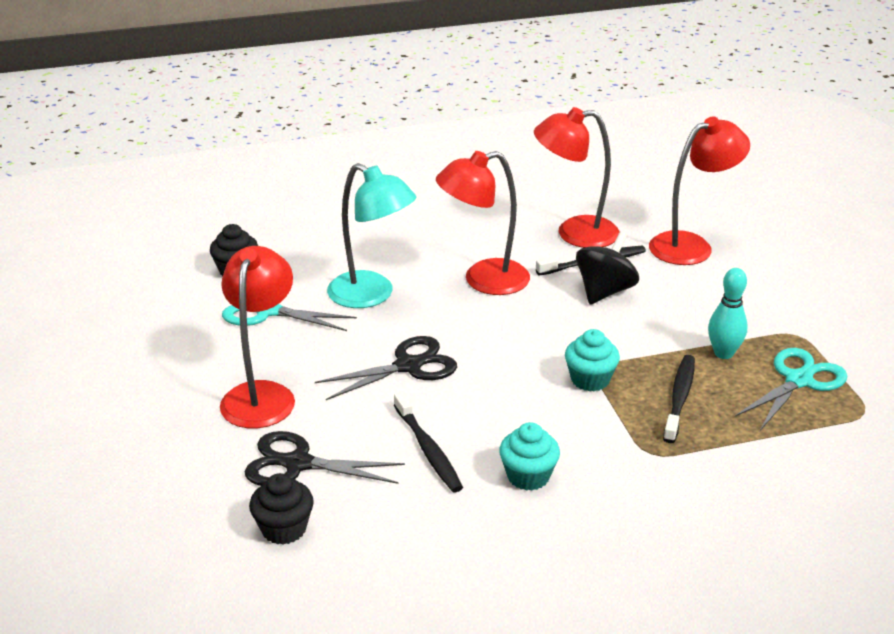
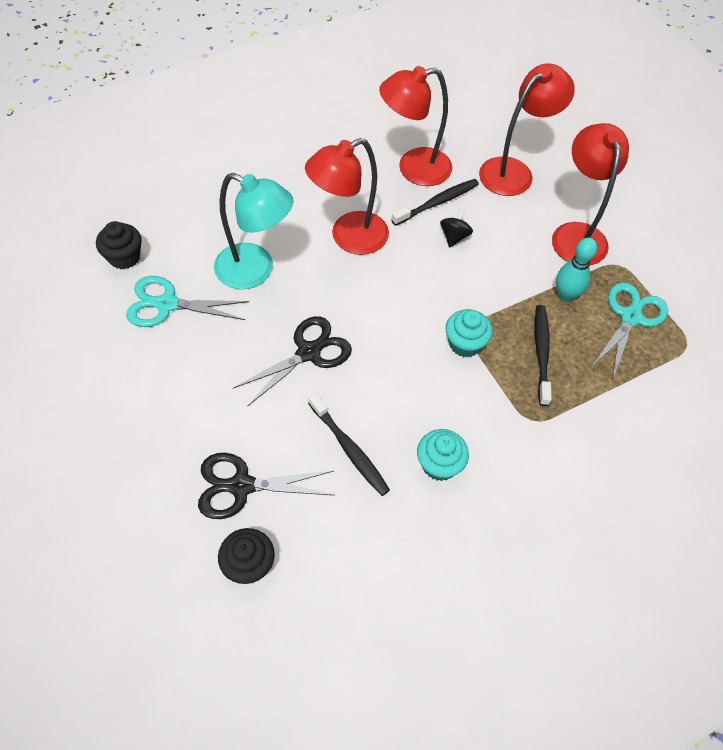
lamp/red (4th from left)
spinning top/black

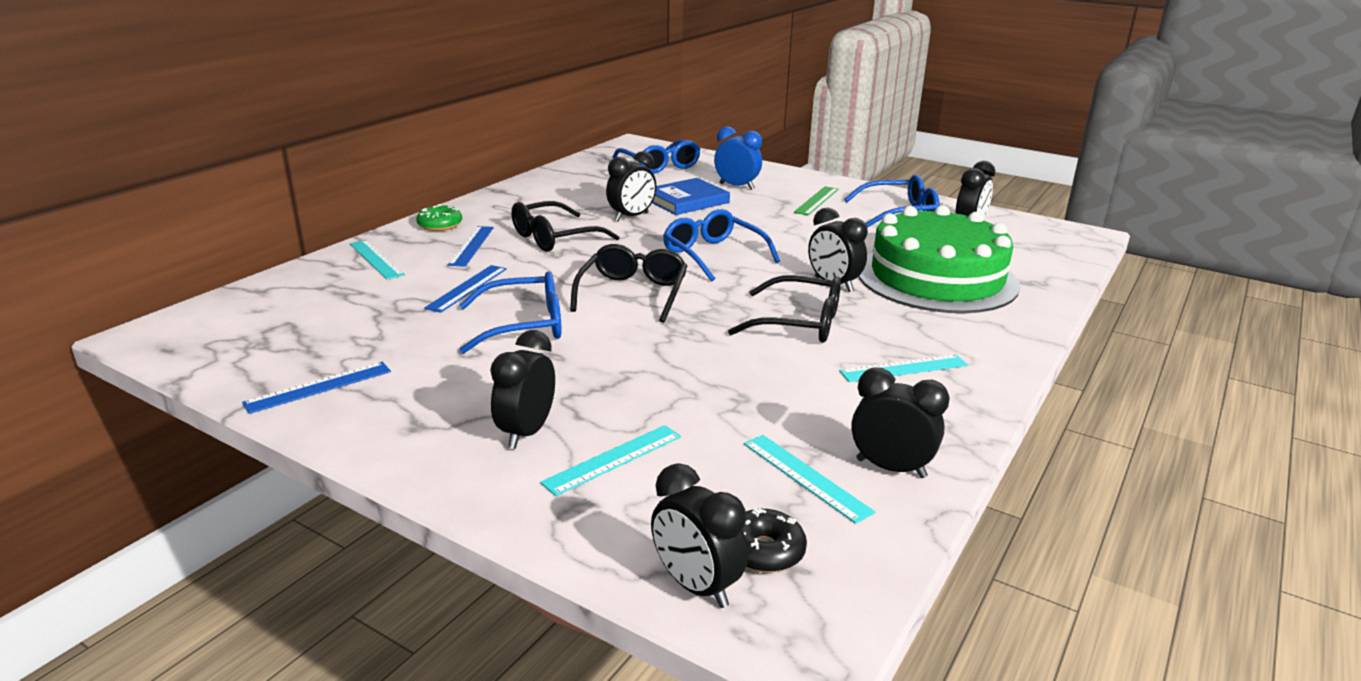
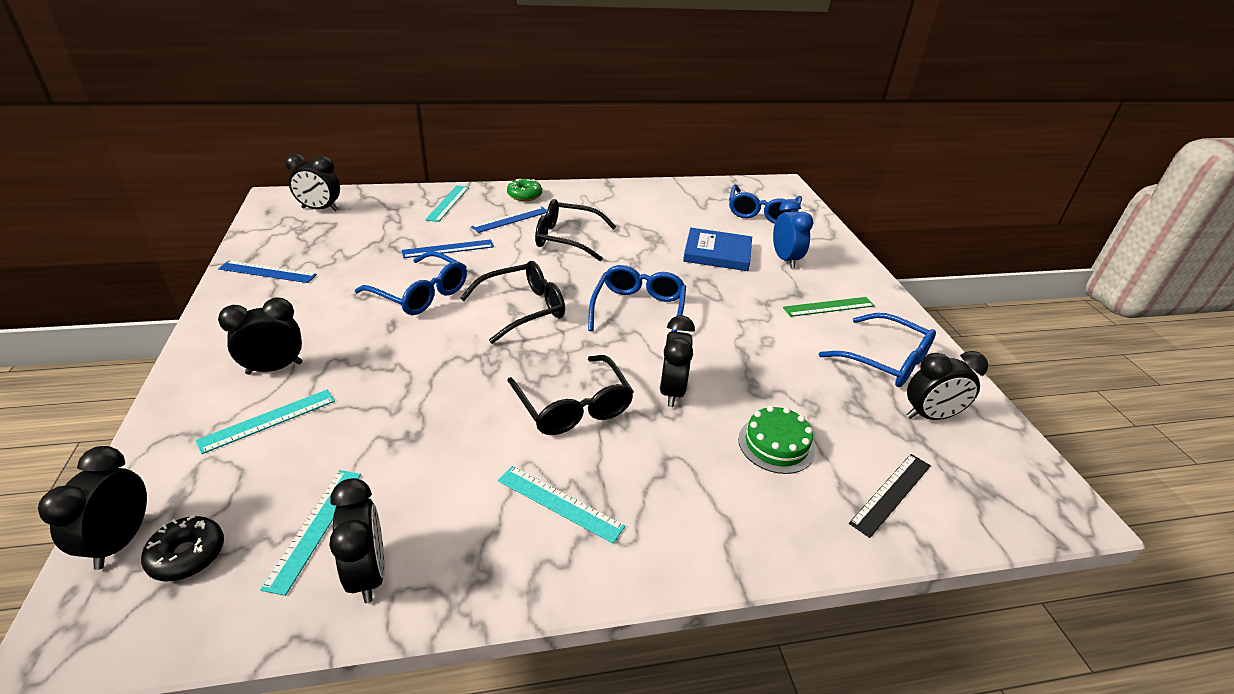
ruler/black
clock/black (3rd from left)
ruler/turquoise (1st from left)
cake/green

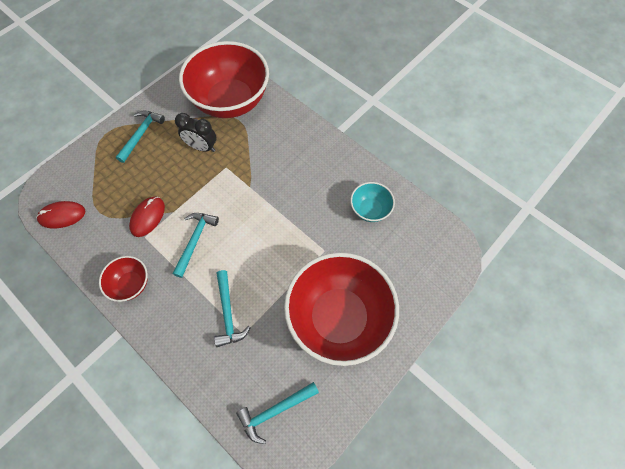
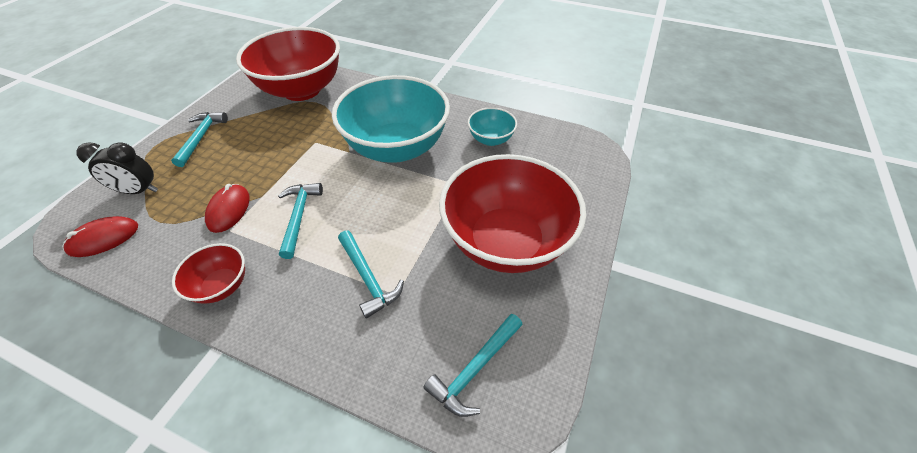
bowl/turquoise (1st from left)
clock/black

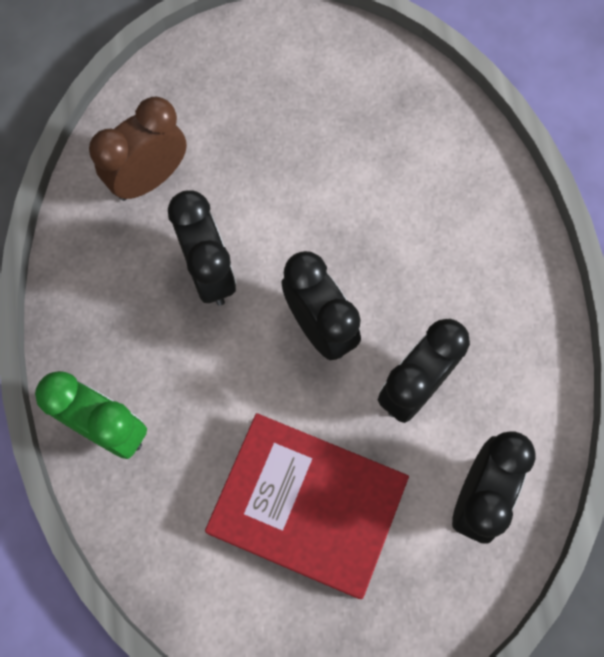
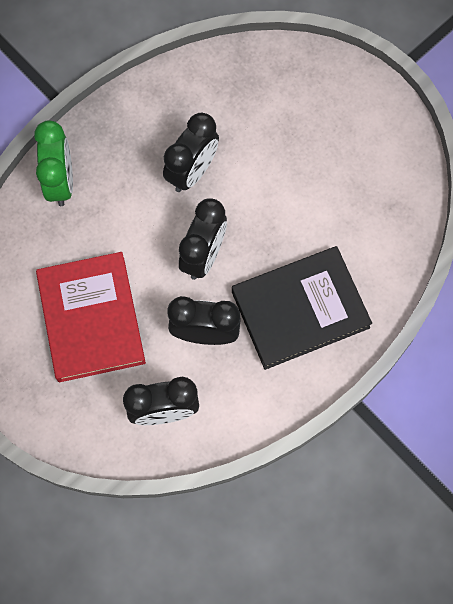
clock/brown
book/black

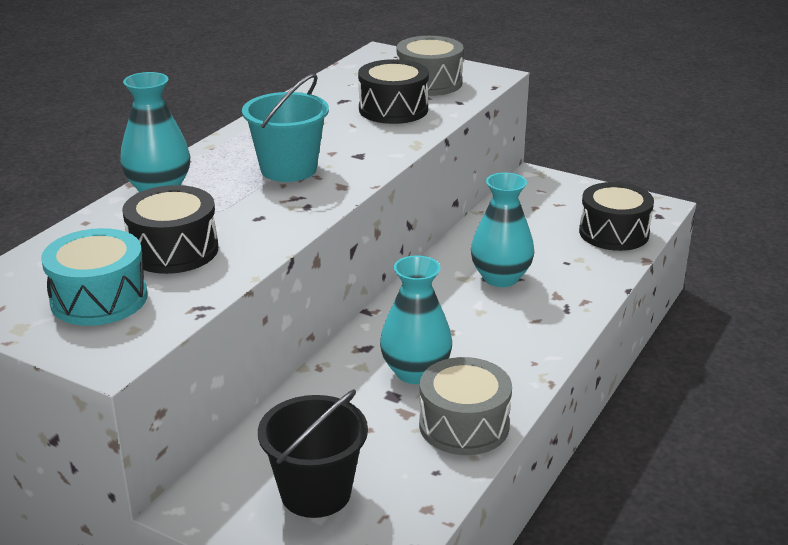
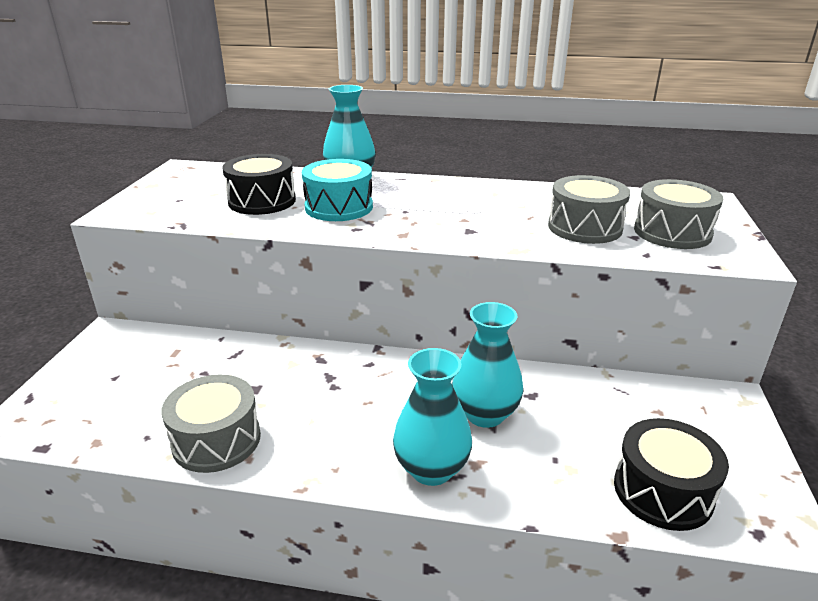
bucket/turquoise
bucket/black
drum/turquoise
vase/turquoise (2nd from left)
drum/grey (2nd from left)

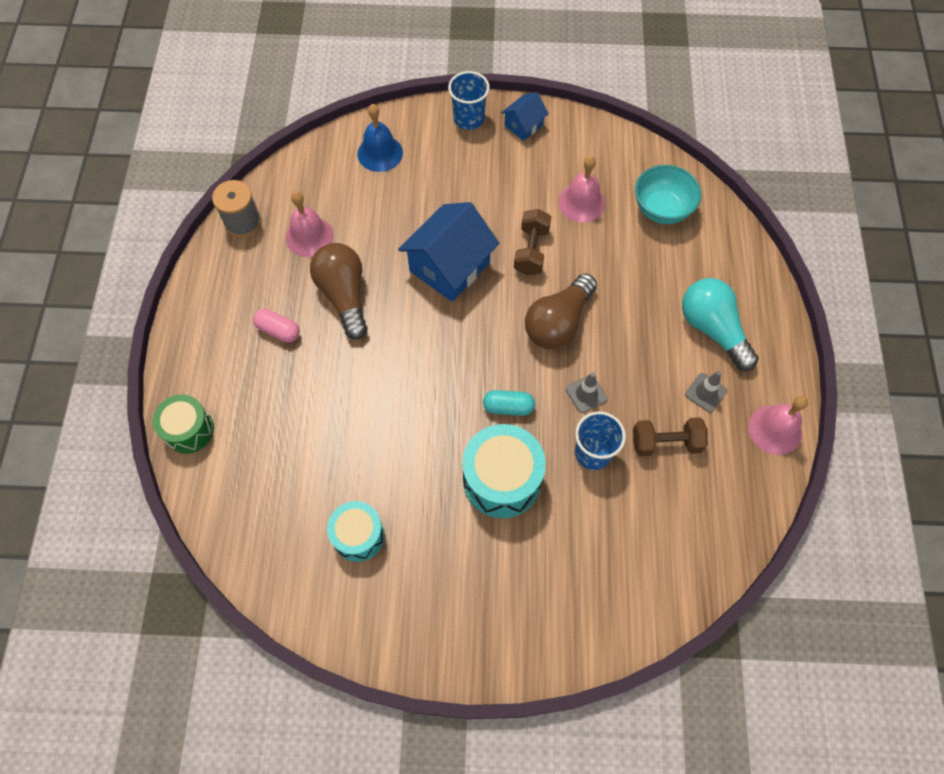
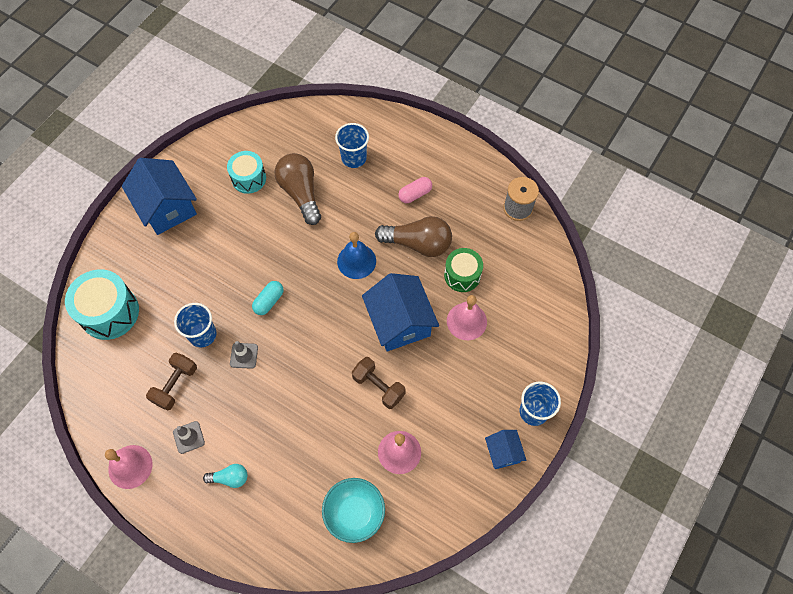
house/blue (1st from left)
cup/blue (2nd from left)
drum/green
bell/pink (3rd from left)
bell/blue
drum/turquoise (1st from left)
light bulb/brown (1st from left)
light bulb/turquoise

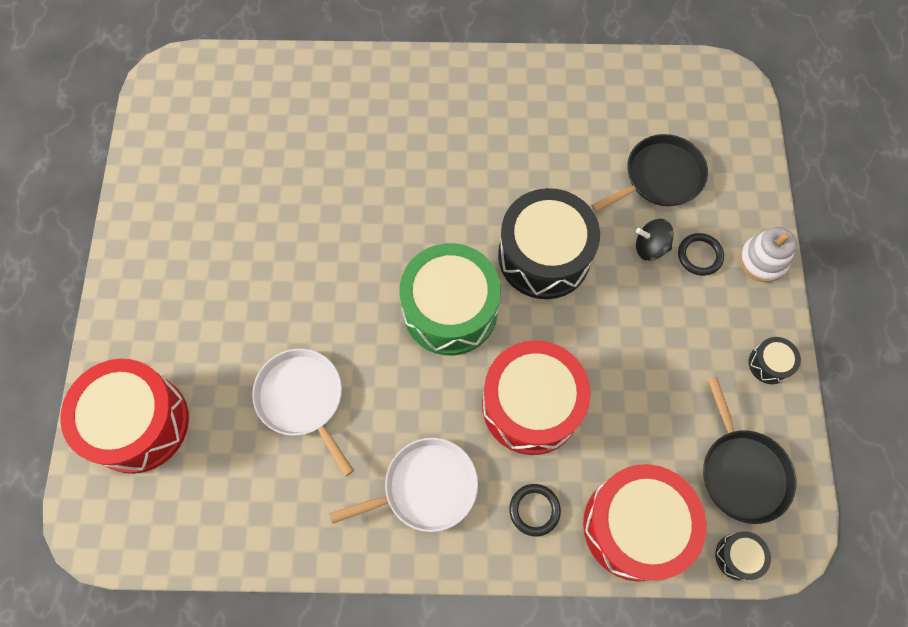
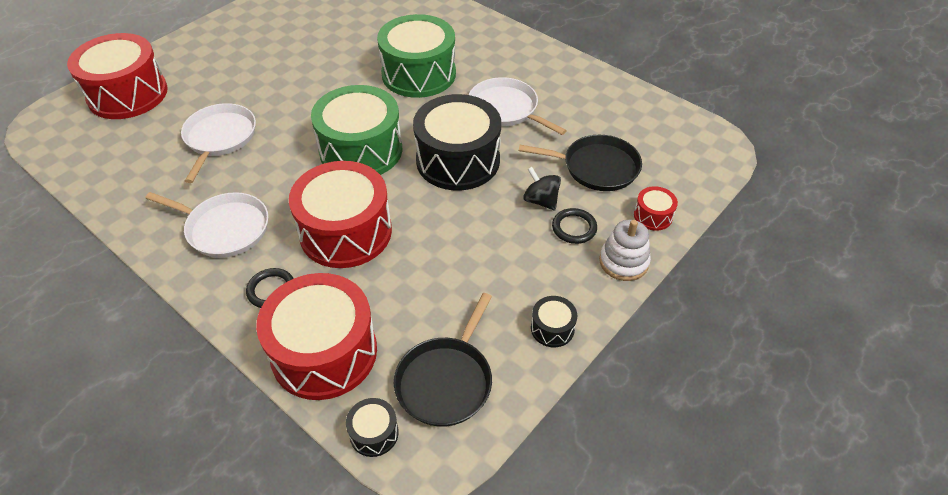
drum/green (2nd from left)
pan/white (3rd from left)
drum/red (4th from left)

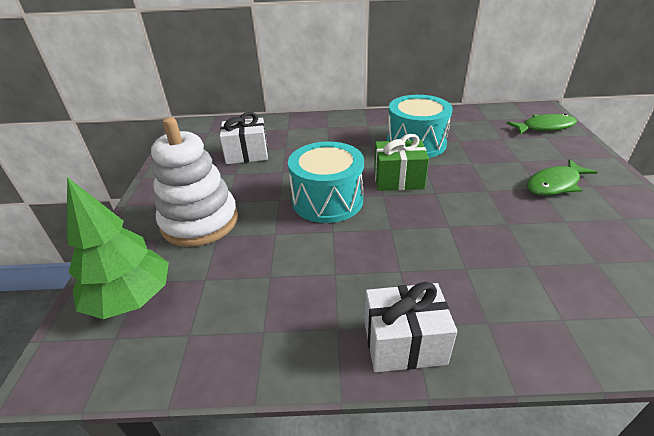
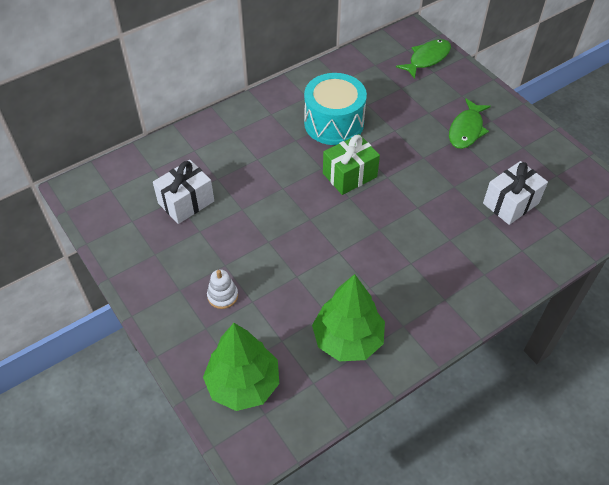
drum/turquoise (1st from left in the first image)
tree/green (2nd from left)
gift/white (2nd from left)
stacking toy/white

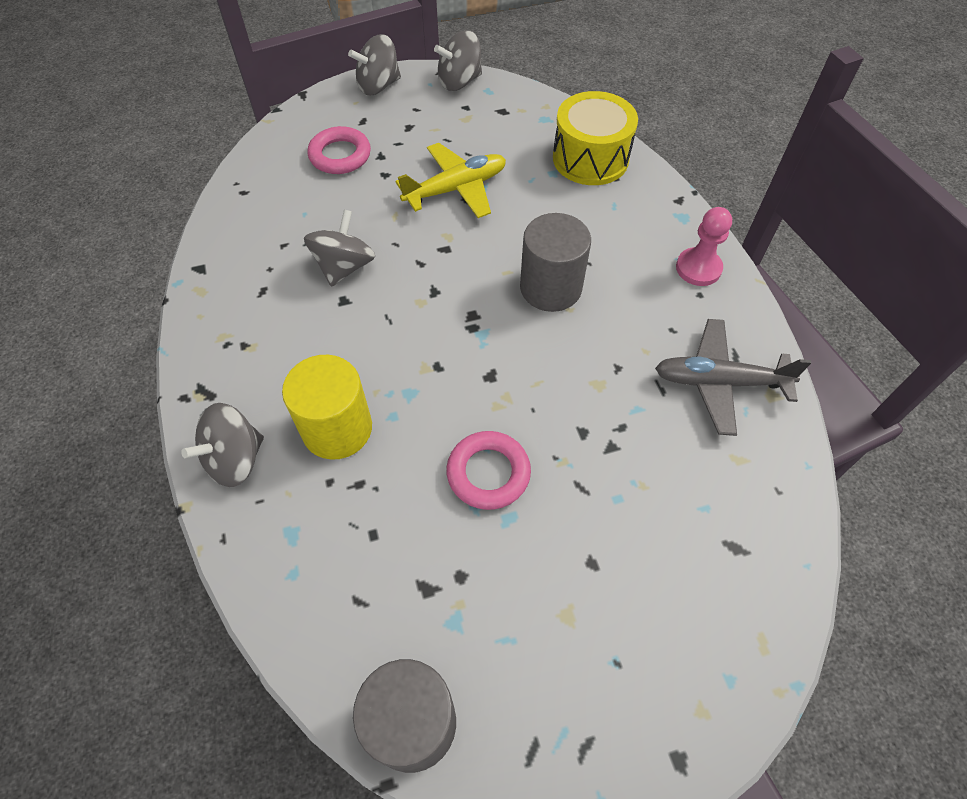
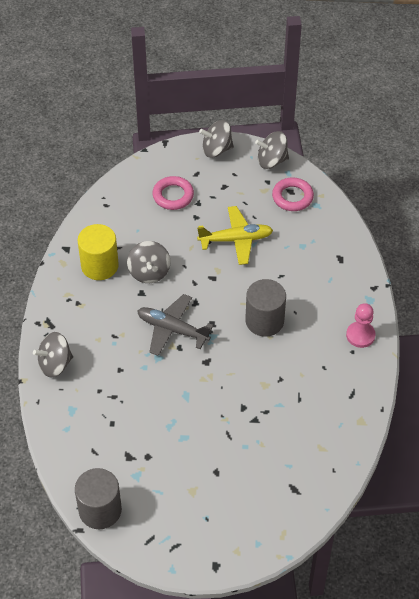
drum/yellow
cylinder/yellow
ring/pink (2nd from left)
plane/grey
spinning top/grey (2nd from left)

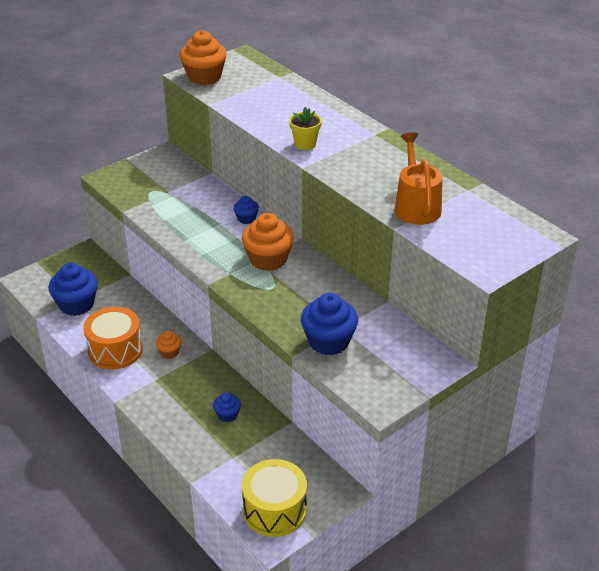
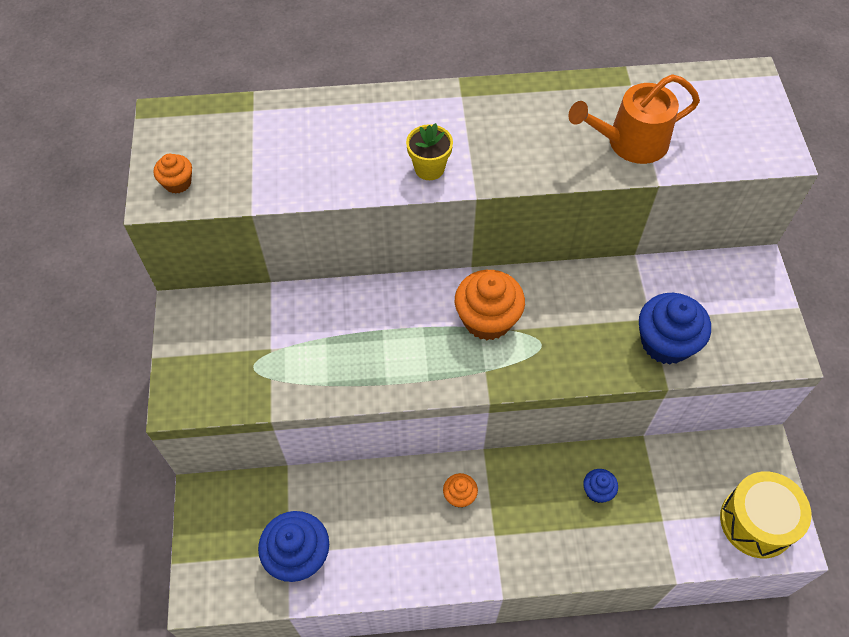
drum/orange
cupcake/blue (3rd from left in the first image)
watering can/orange
cupcake/orange (1st from left)

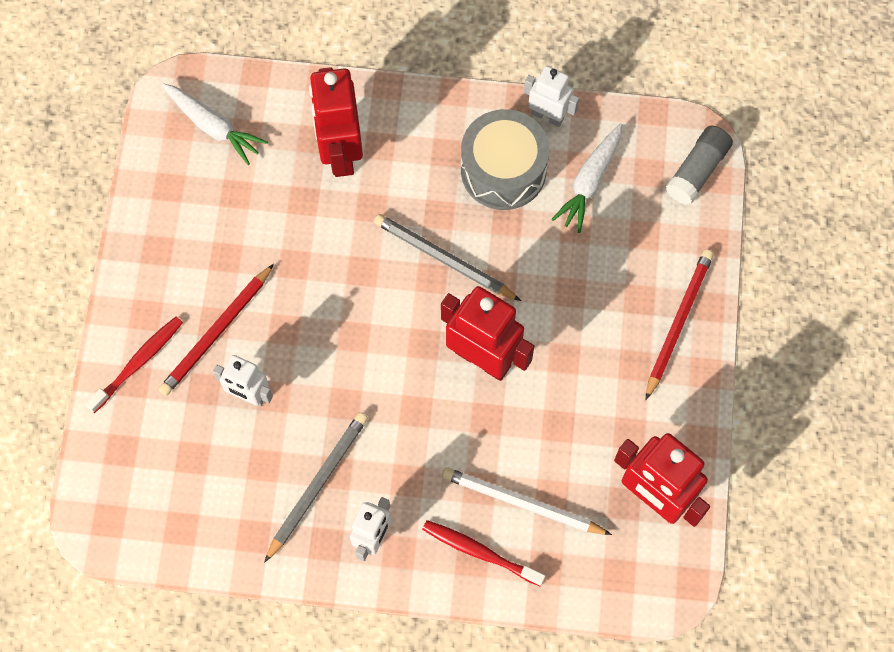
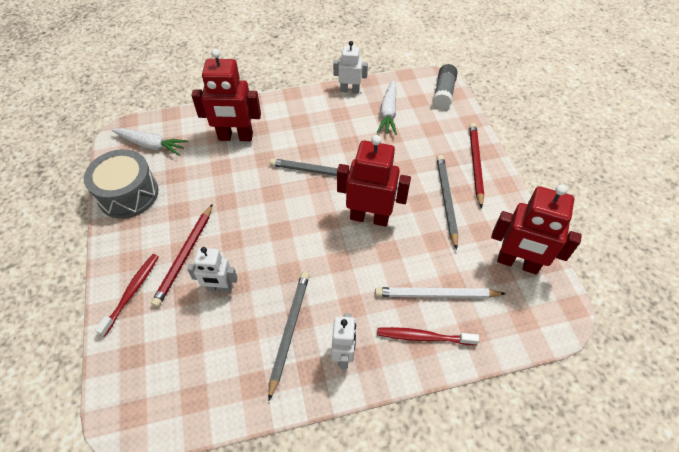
pencil/grey (3rd from left)
drum/grey
robot/red (1st from left)

